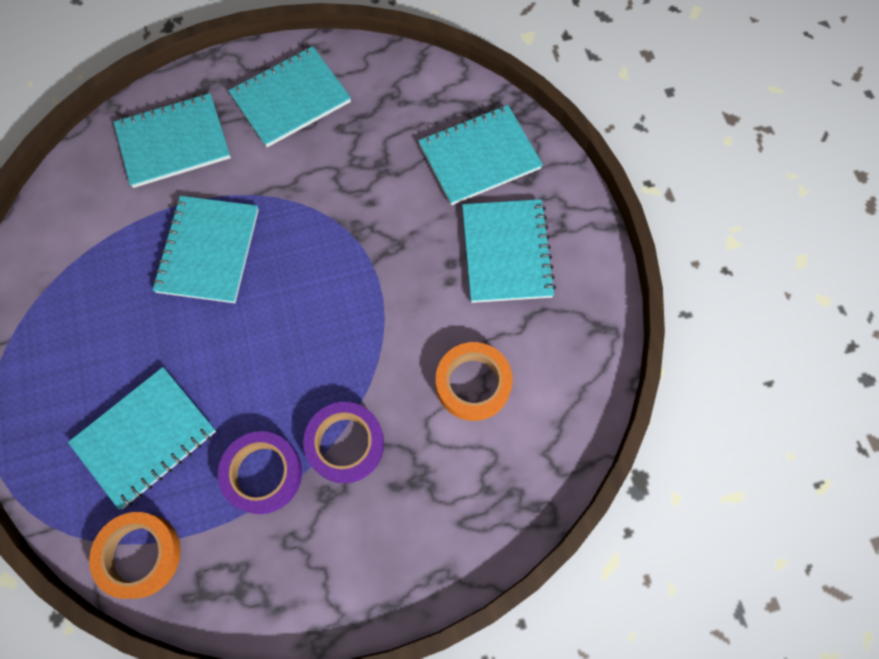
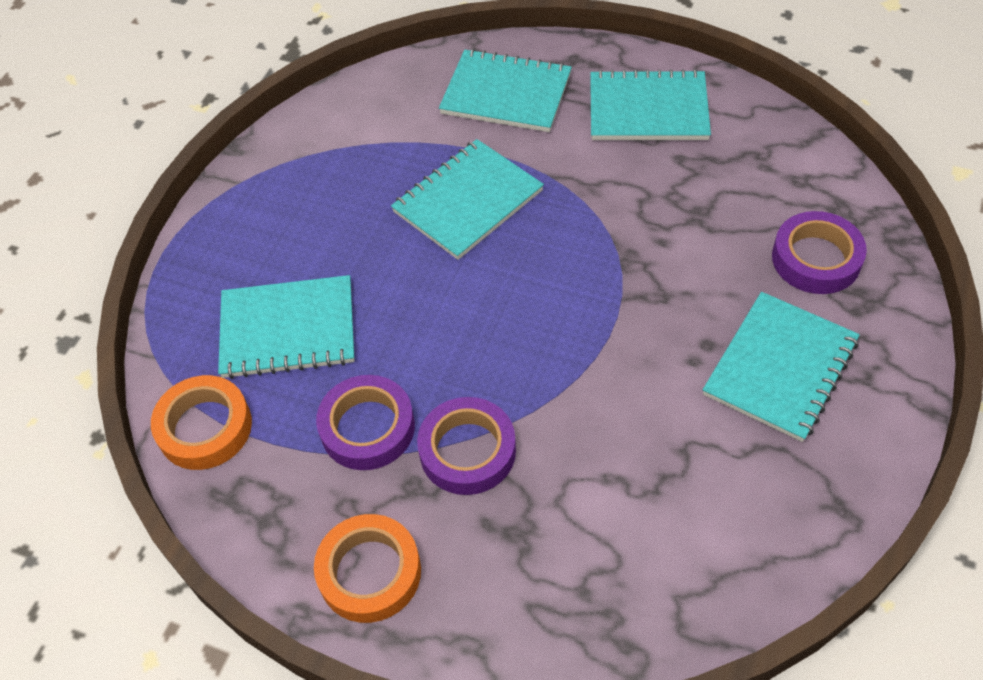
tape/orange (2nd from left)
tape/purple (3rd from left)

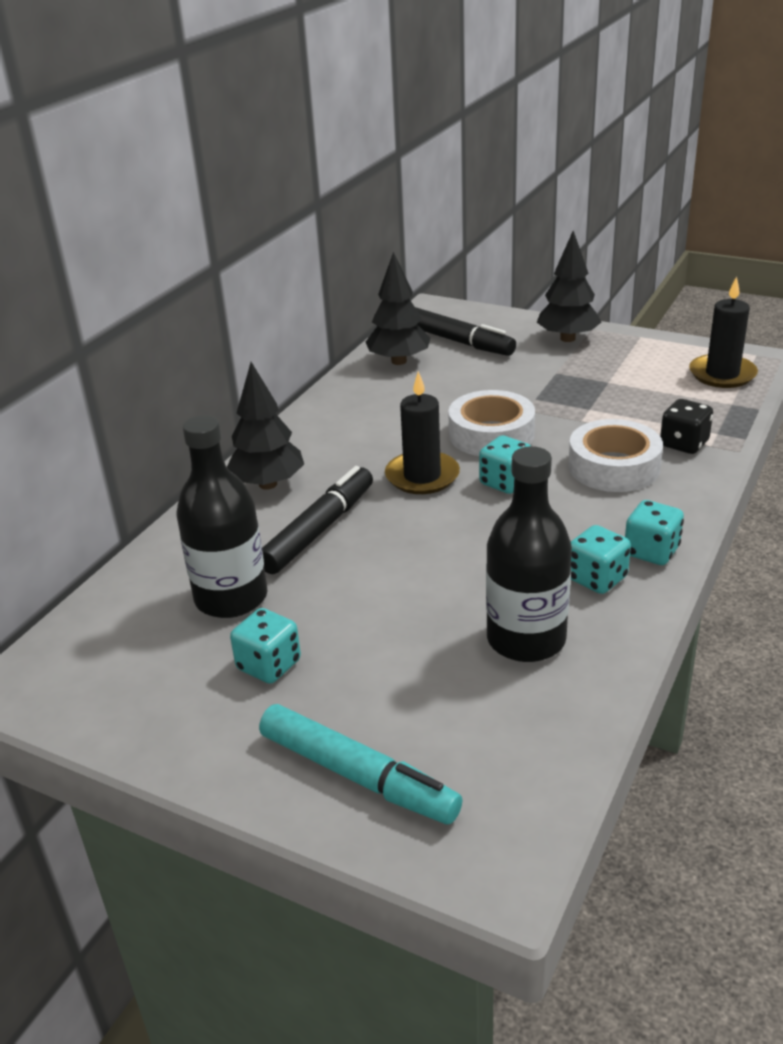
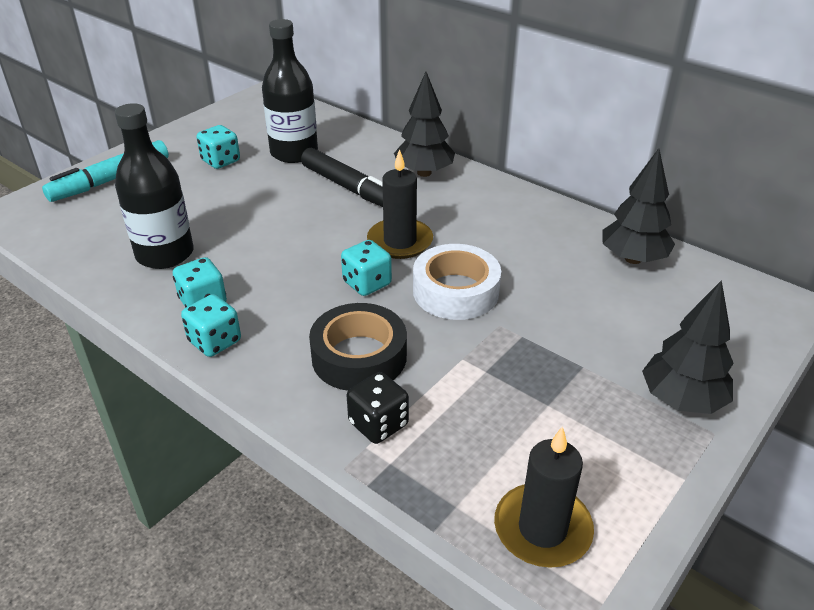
marker/black (2nd from left in the first image)
tape/black

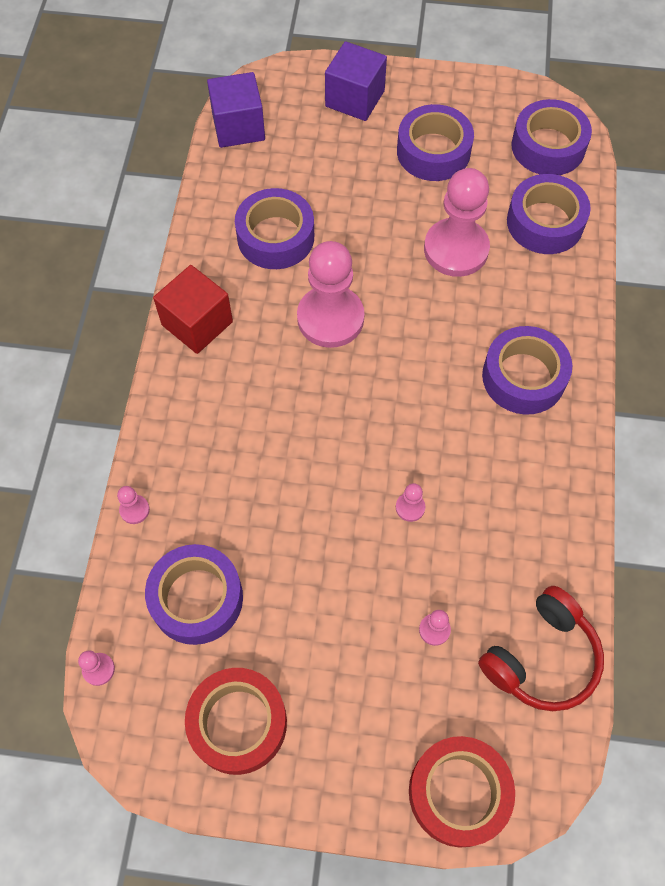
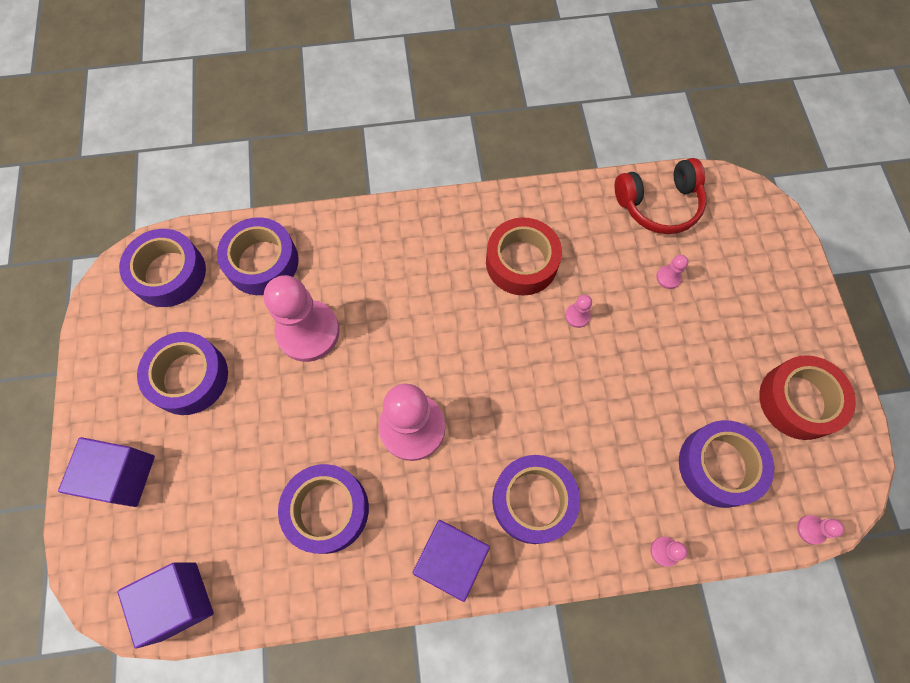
tape/red (1st from left)
tape/purple (5th from left)
cube/purple (3rd from left)
headphones/red

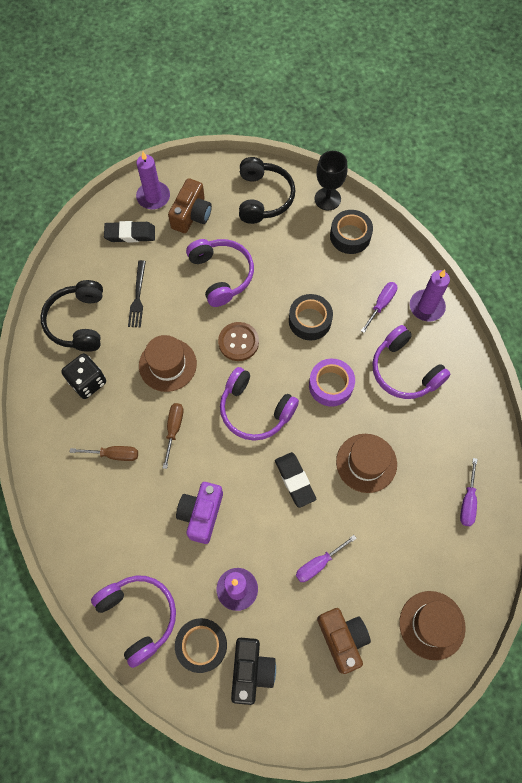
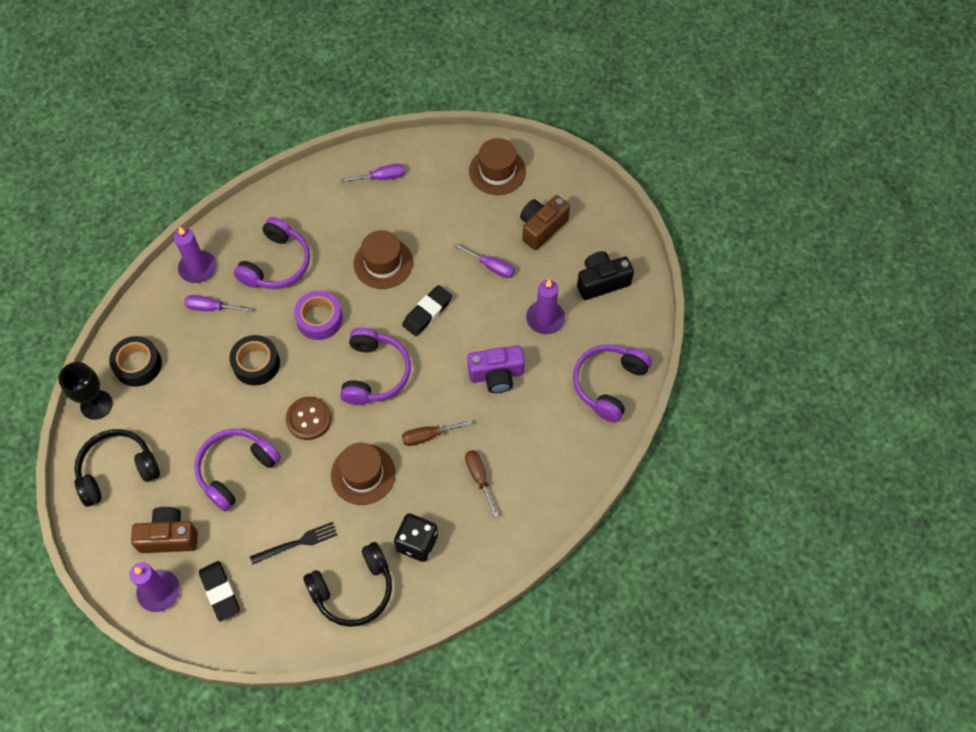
tape/black (1st from left in the first image)

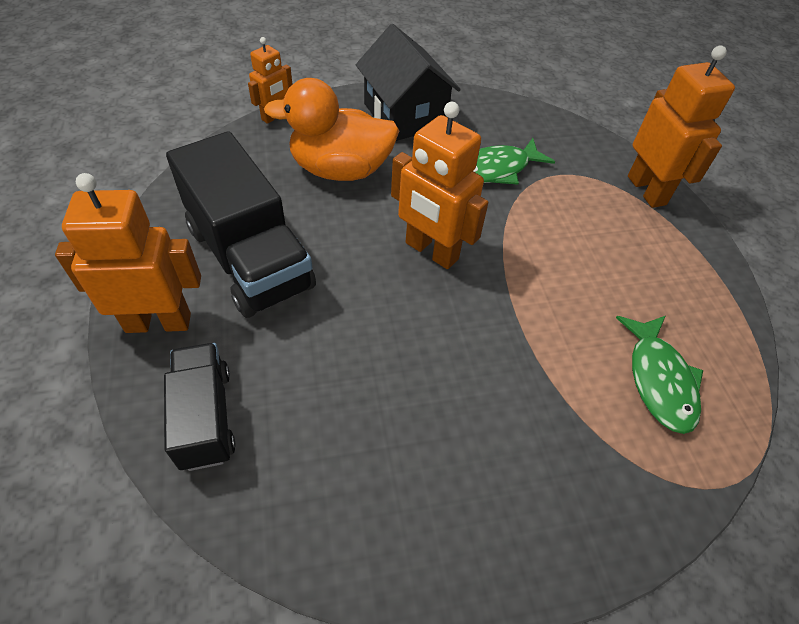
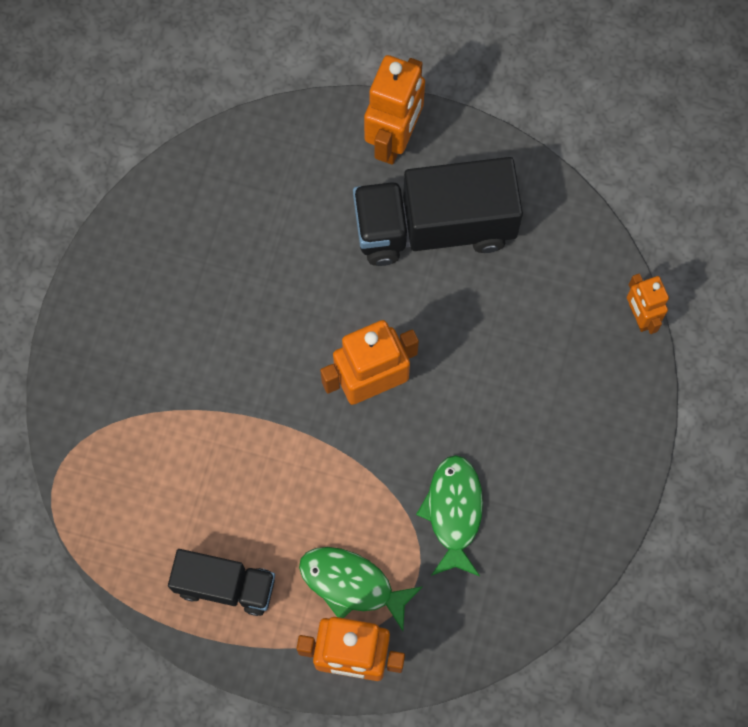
duck/orange
house/black
truck/black (1st from left)
fish/green (1st from left)

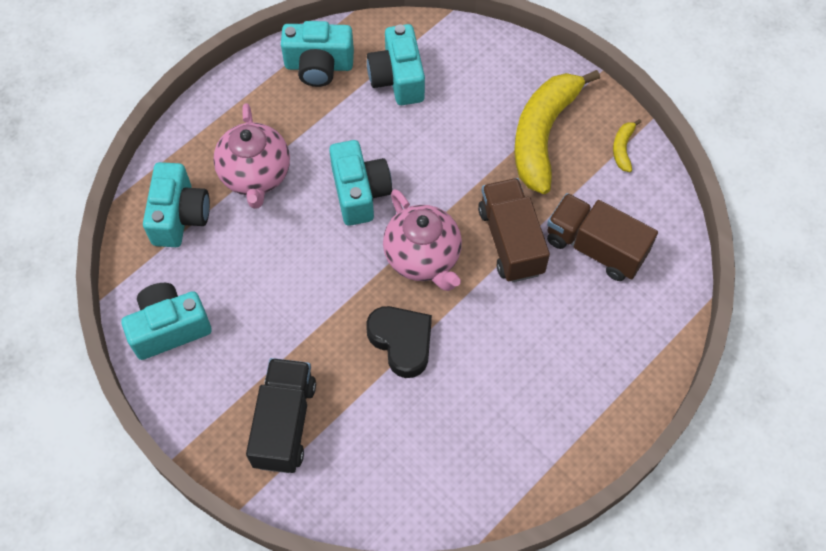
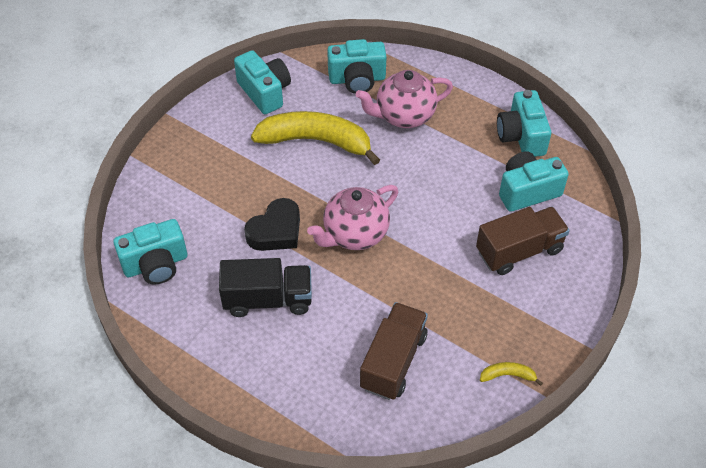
truck/black
camera/turquoise (1st from left)
truck/brown (2nd from left)
banana/yellow (1st from left)

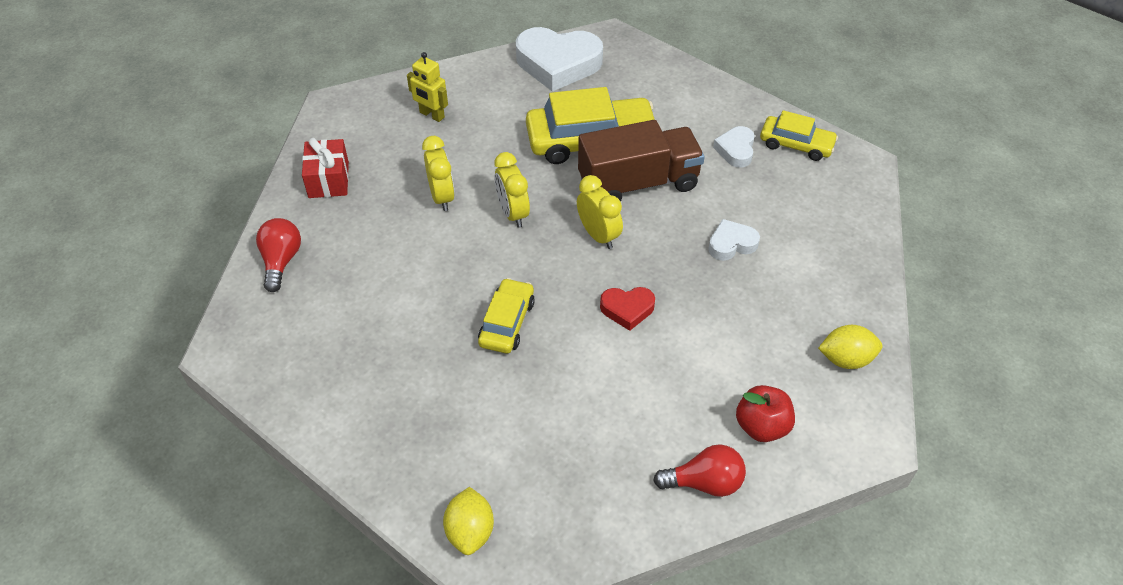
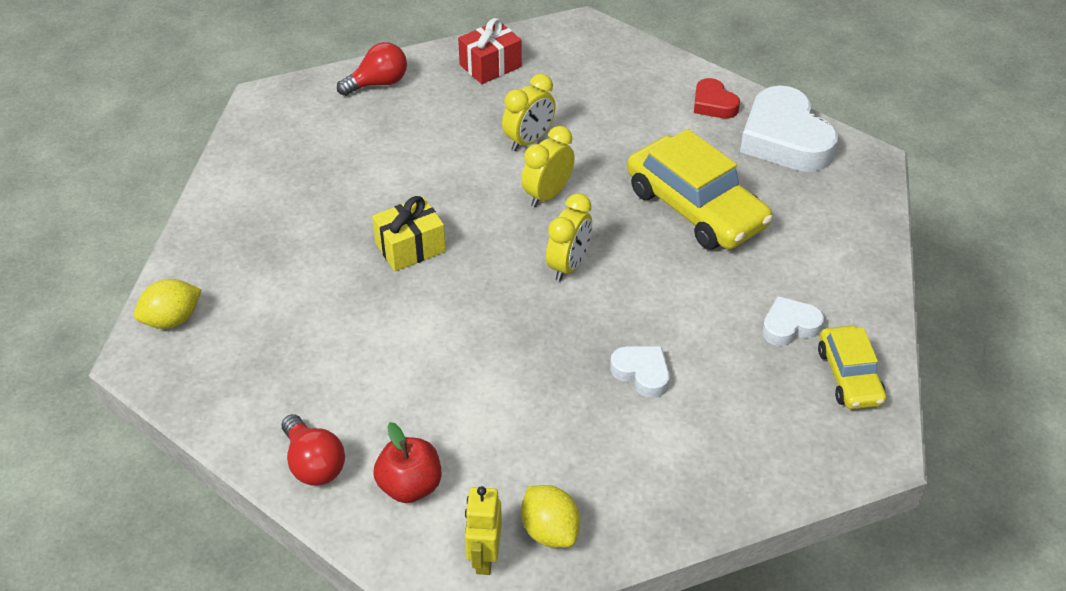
truck/brown
robot/yellow
heart/red
gift/yellow

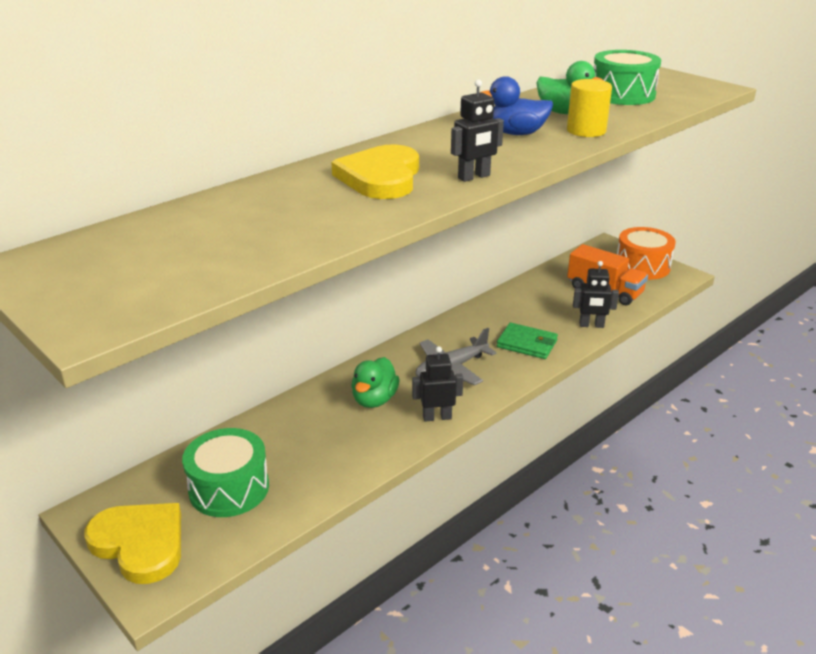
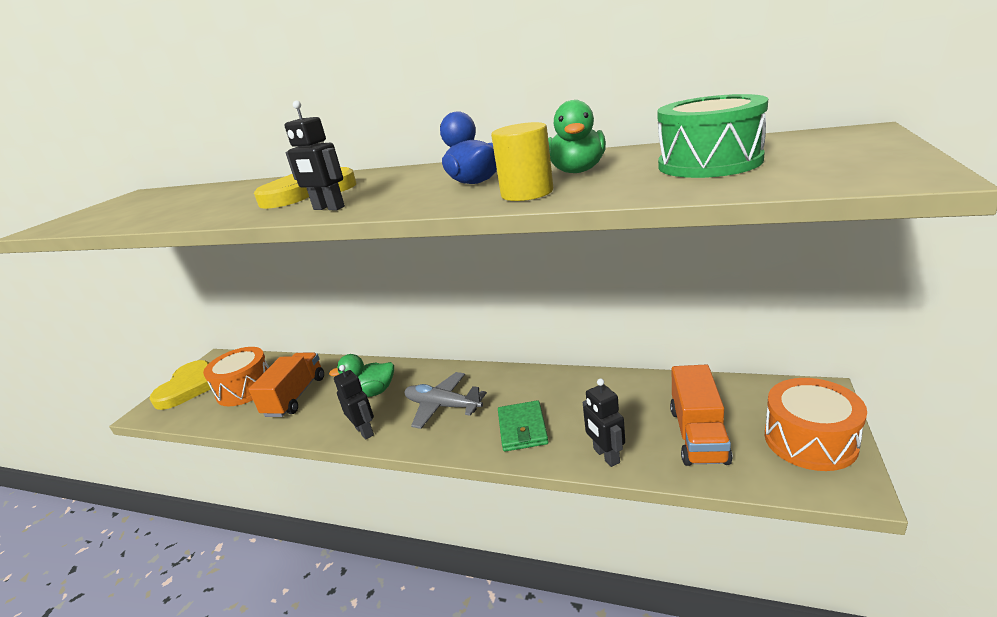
truck/orange (1st from left)
drum/orange (1st from left)

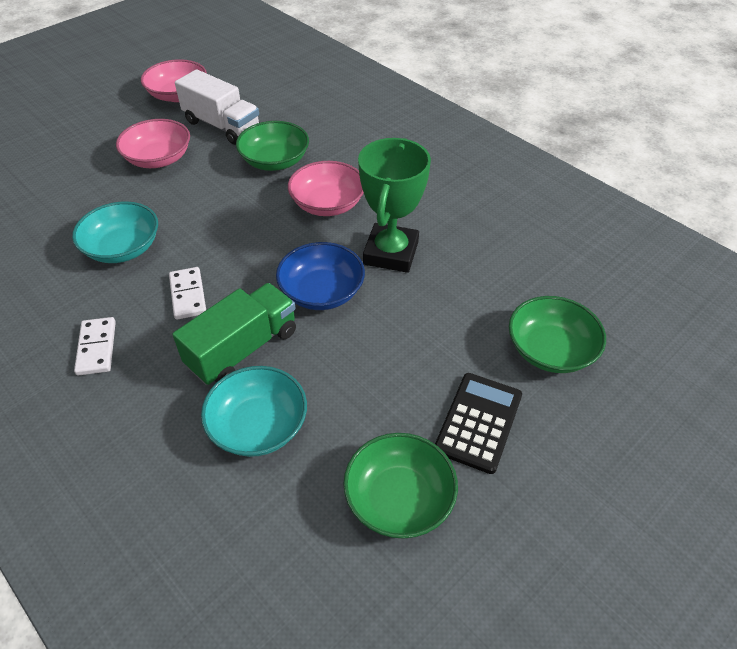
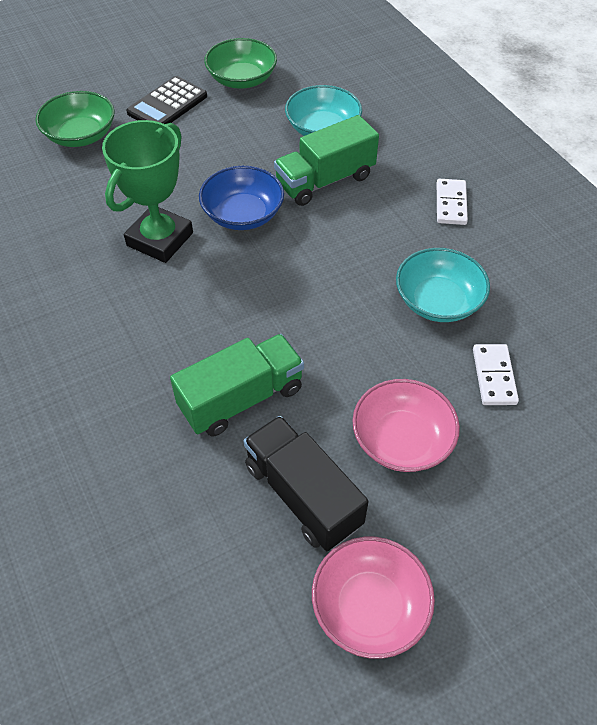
bowl/pink (3rd from left in the first image)
domino/white (2nd from left)
truck/green (1st from left)
truck/black

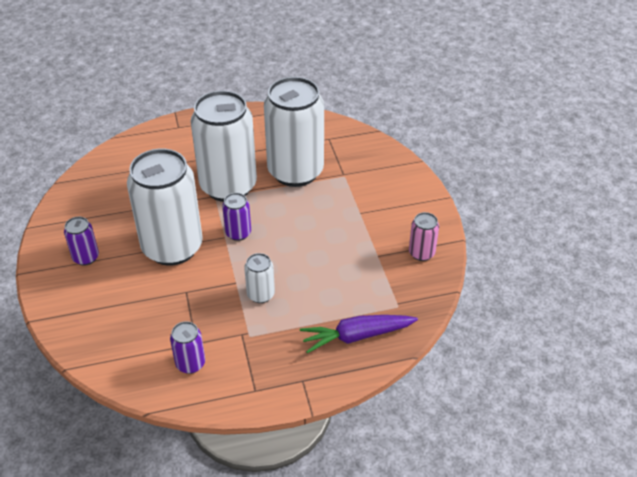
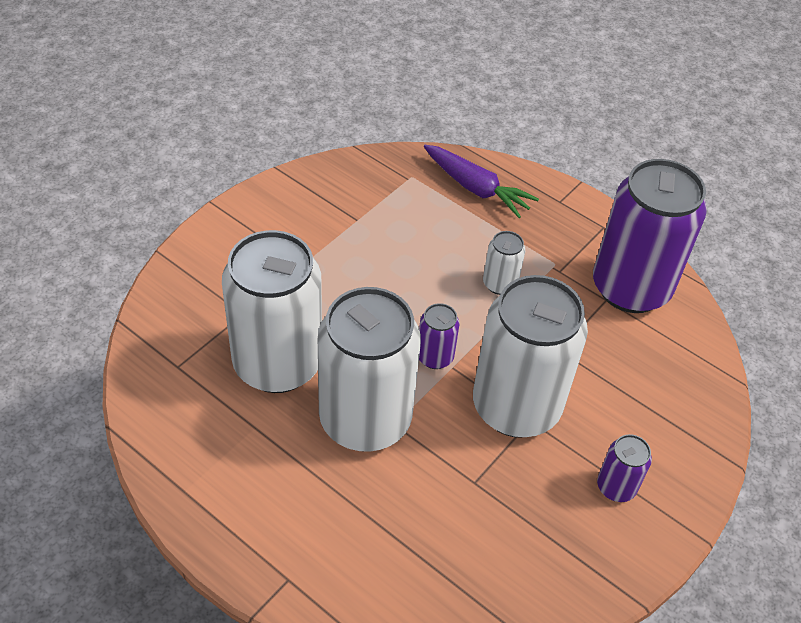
can/pink
can/purple (3rd from left)

